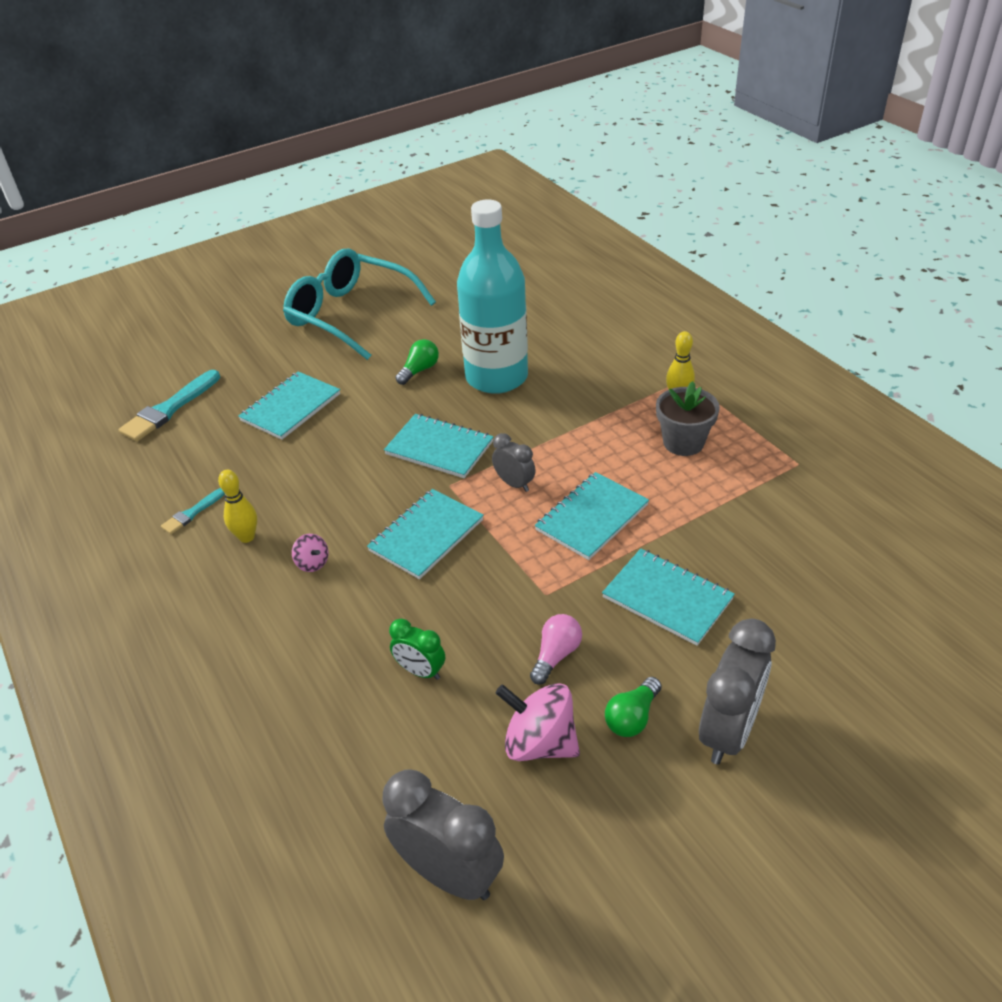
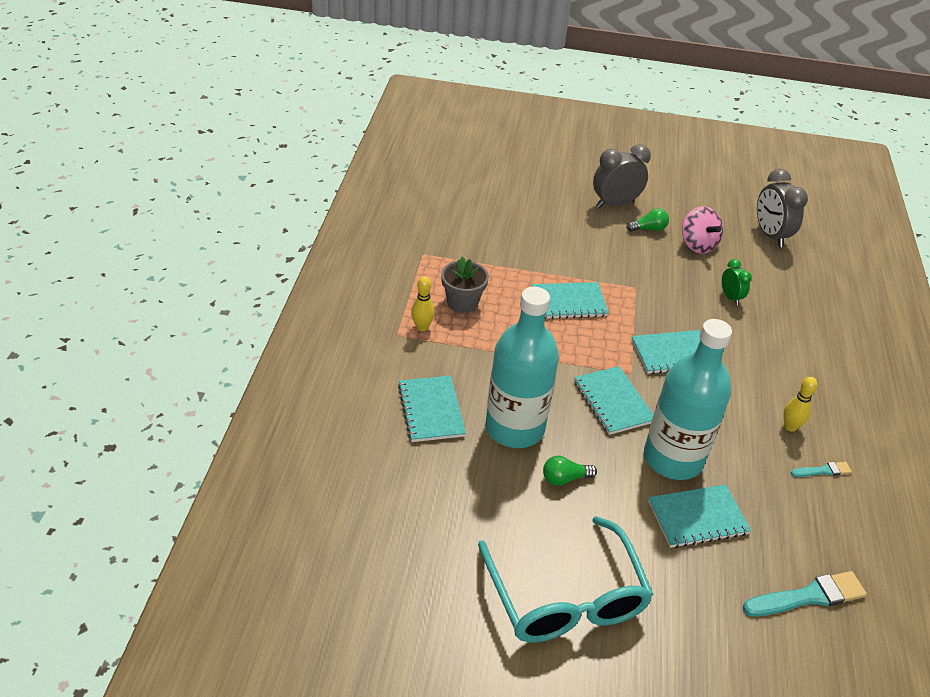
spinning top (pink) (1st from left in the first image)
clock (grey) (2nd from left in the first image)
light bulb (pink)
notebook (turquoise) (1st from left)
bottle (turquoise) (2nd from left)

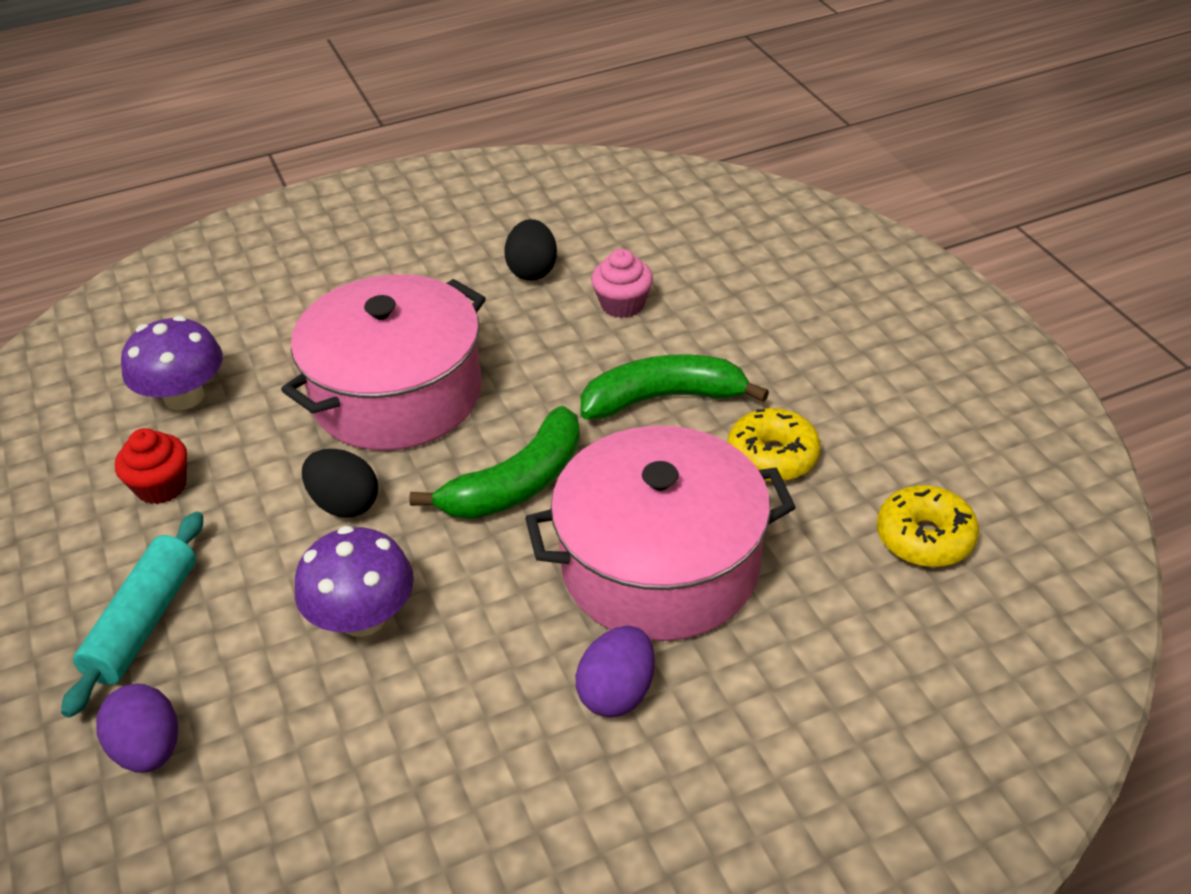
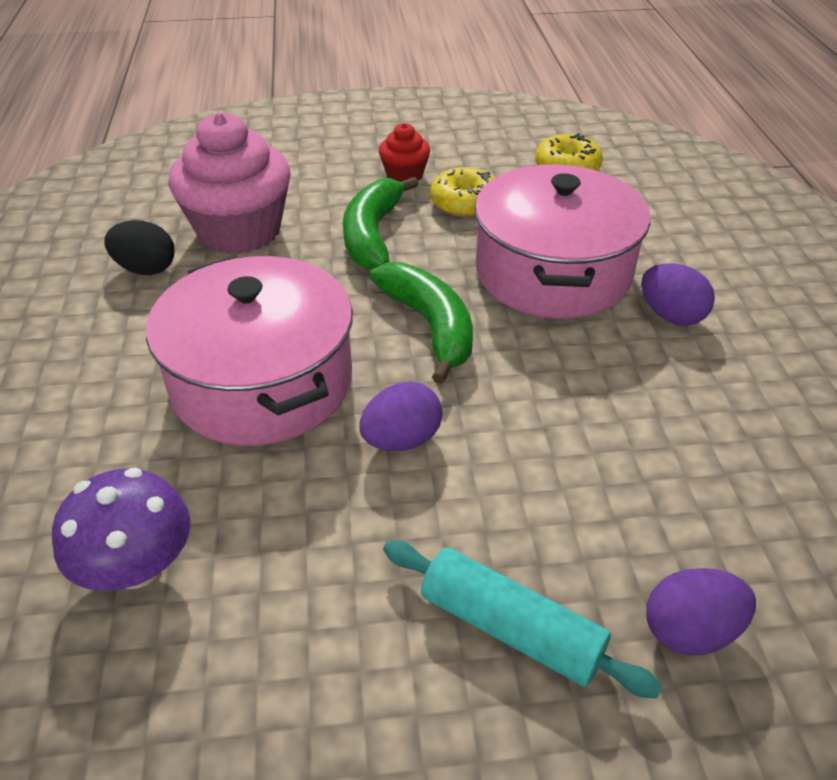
cupcake (red)
mushroom (purple) (2nd from left in the first image)
egg (purple) (1st from left)
cupcake (pink)

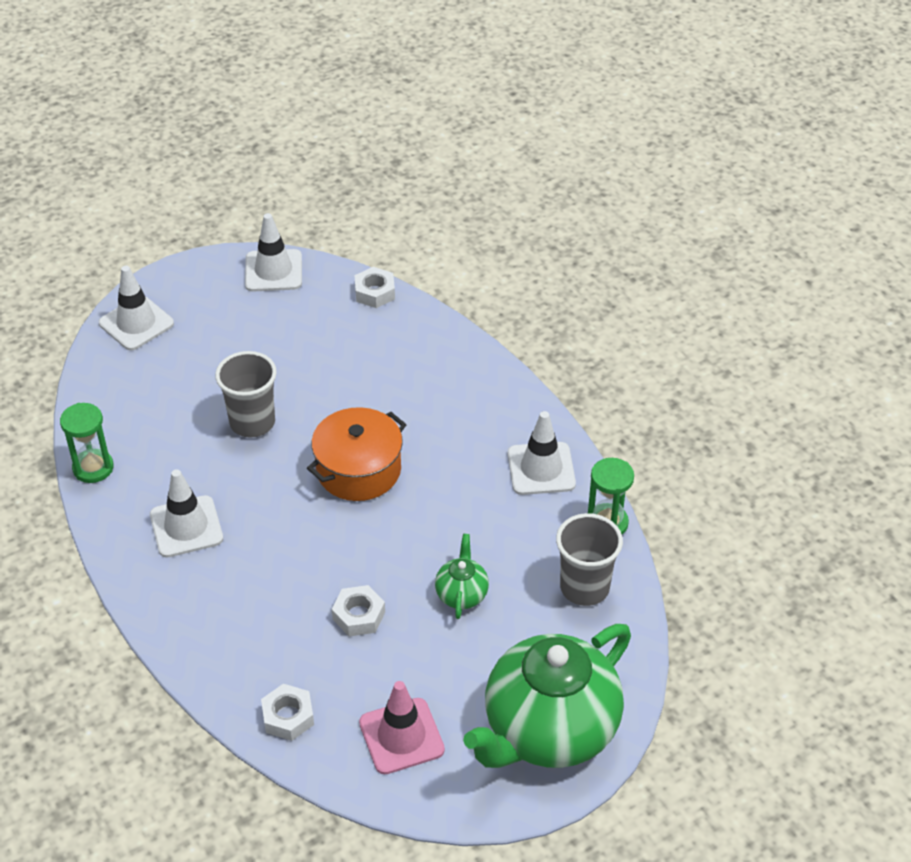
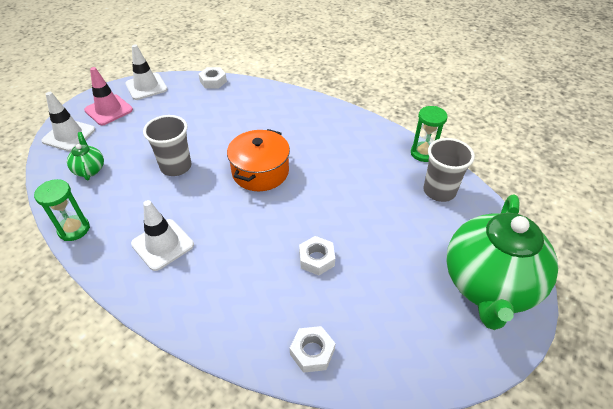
traffic cone (pink)
teapot (green) (1st from left)
traffic cone (white) (4th from left in the first image)

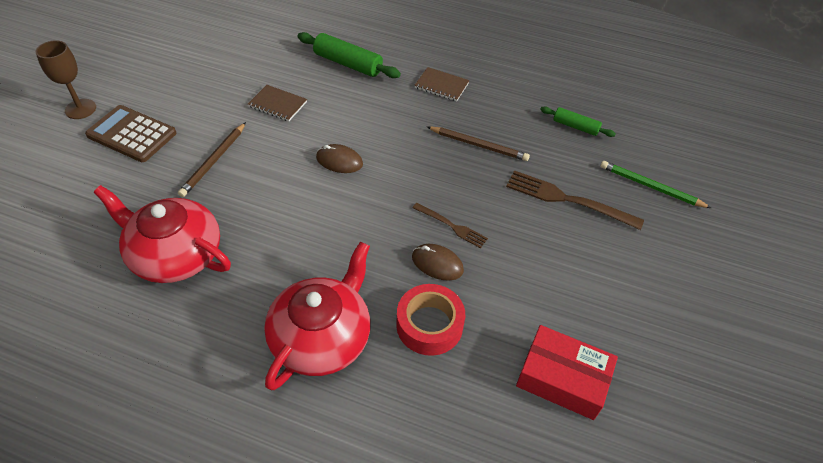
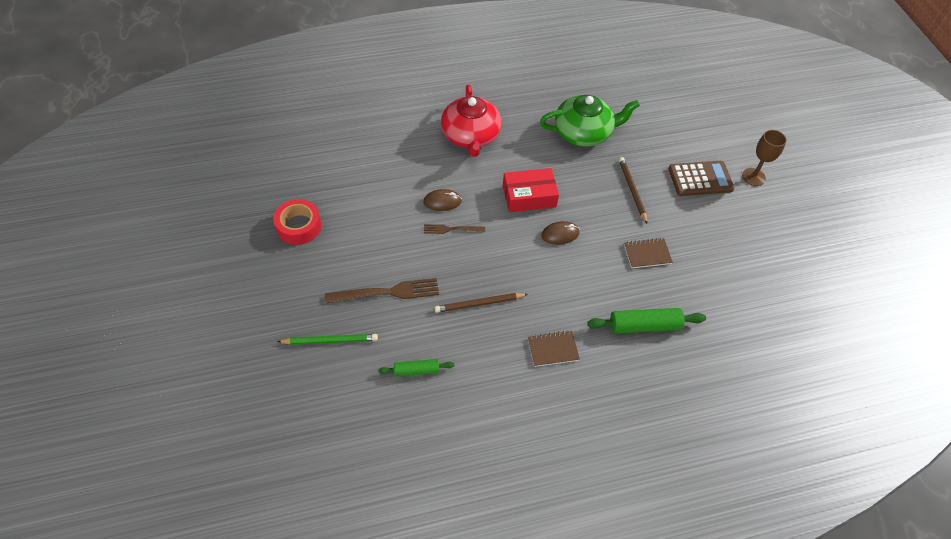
teapot (green)
tape (red)
box (red)

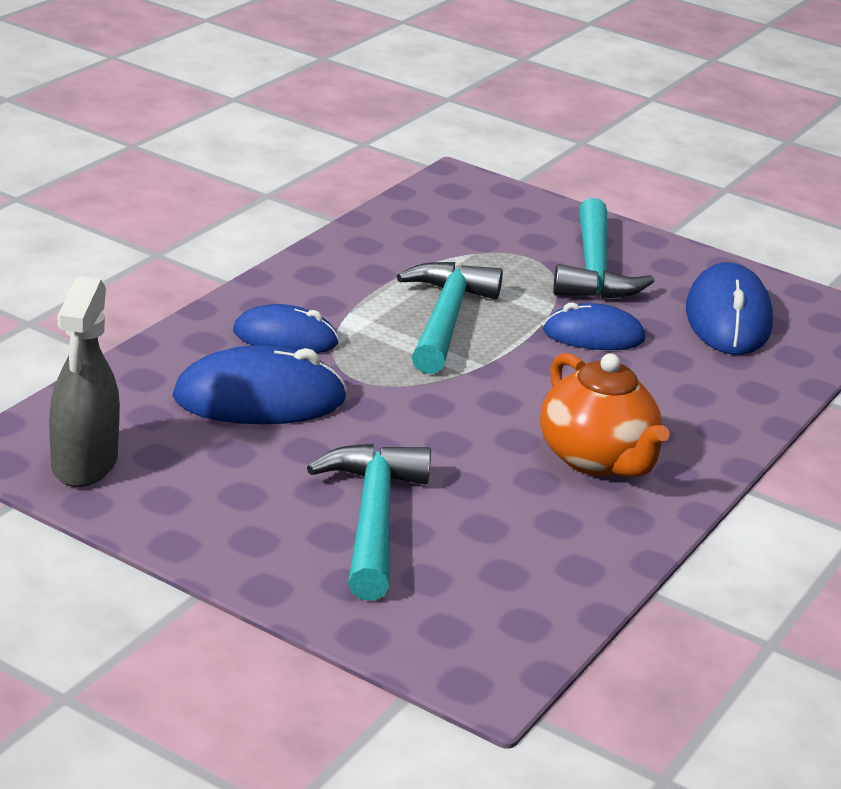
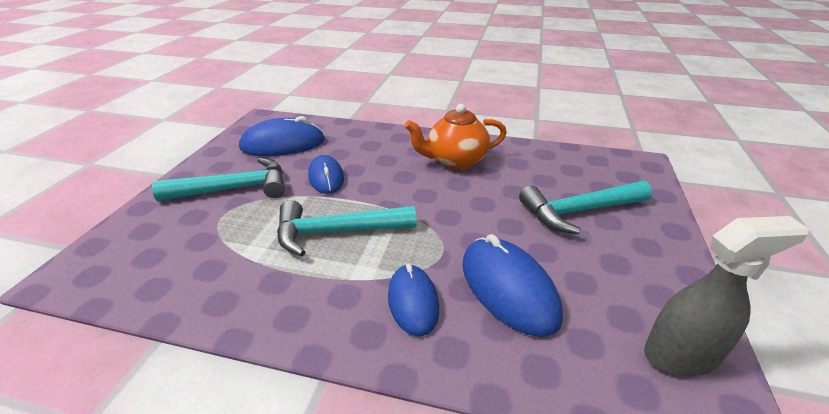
teapot (orange)

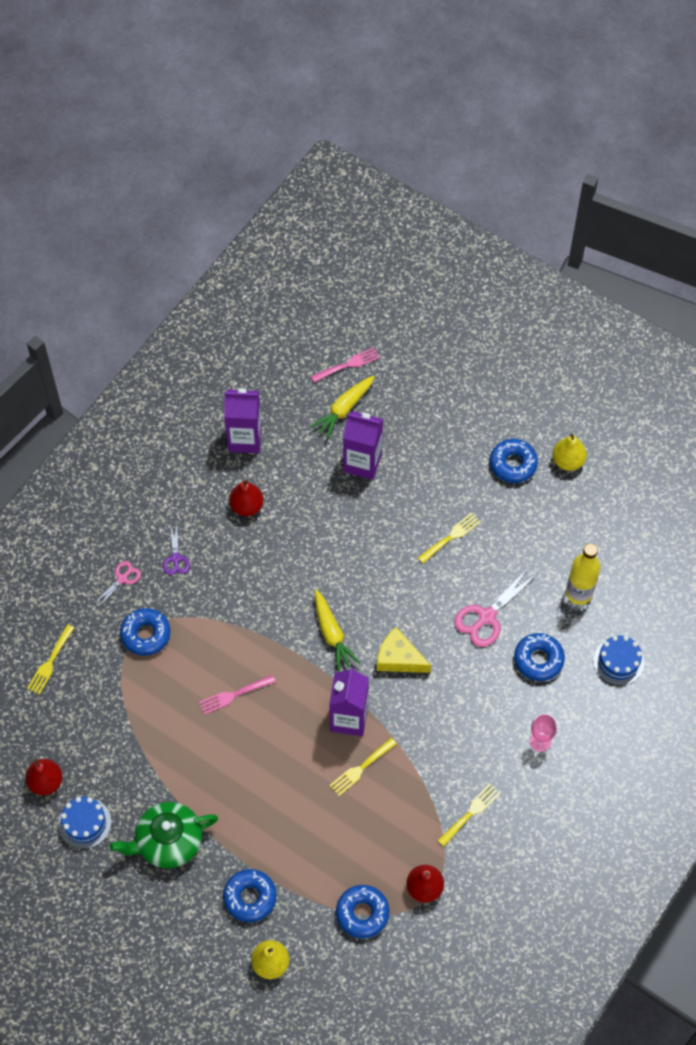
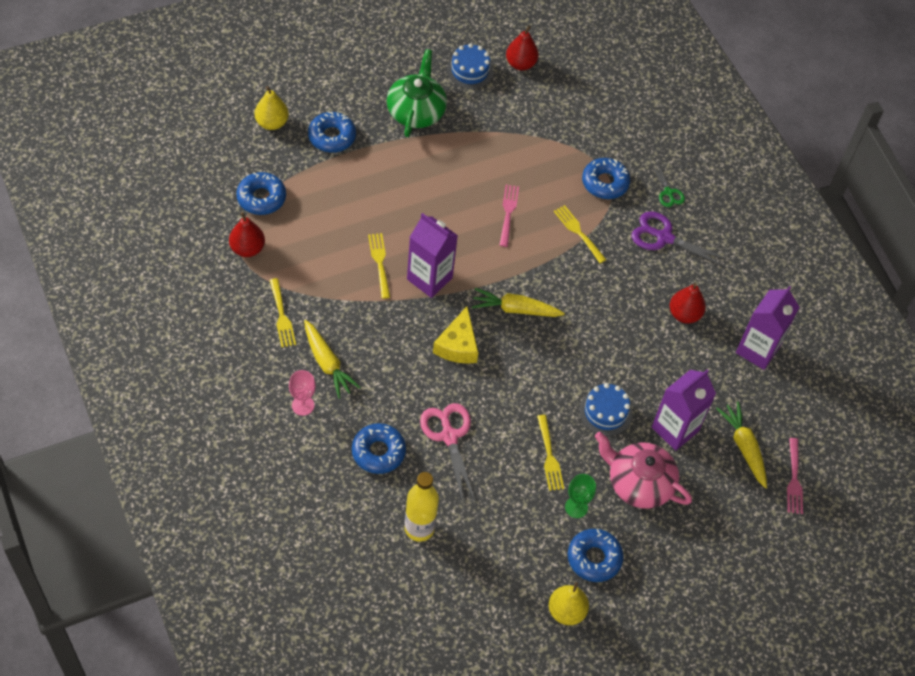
fork (yellow) (4th from left)
scissors (green)
scissors (purple)
cheese (yellow)
cake (blue) (2nd from left)
carrot (yellow) (1st from left)
goblet (green)
teapot (pink)

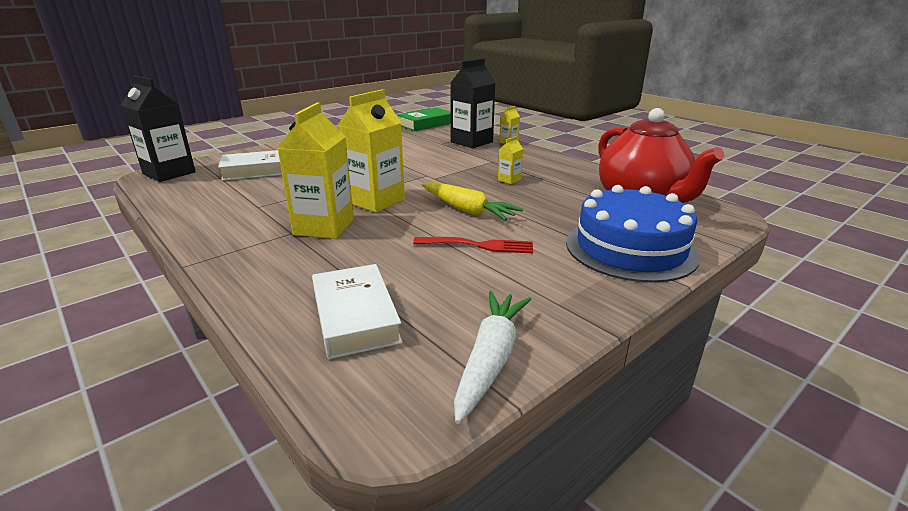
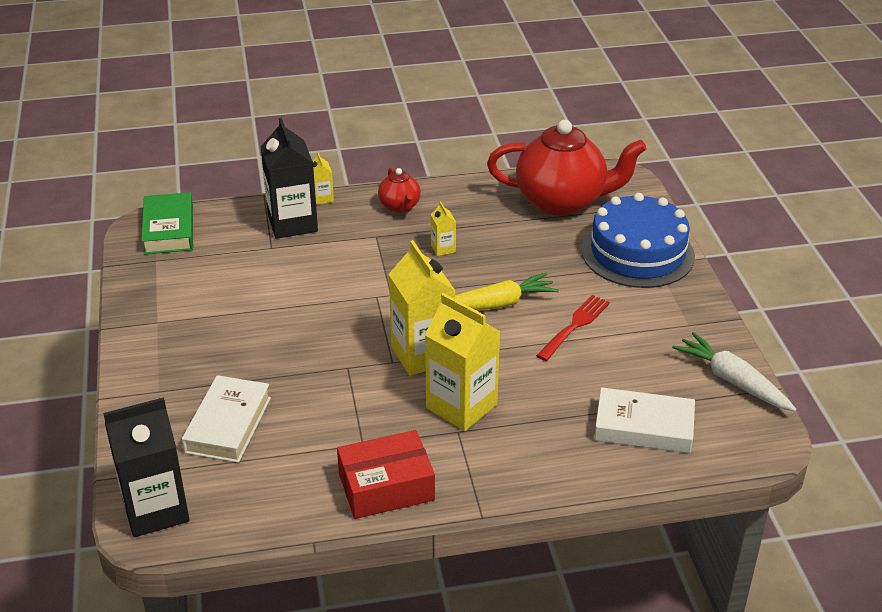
box (red)
teapot (red) (1st from left)

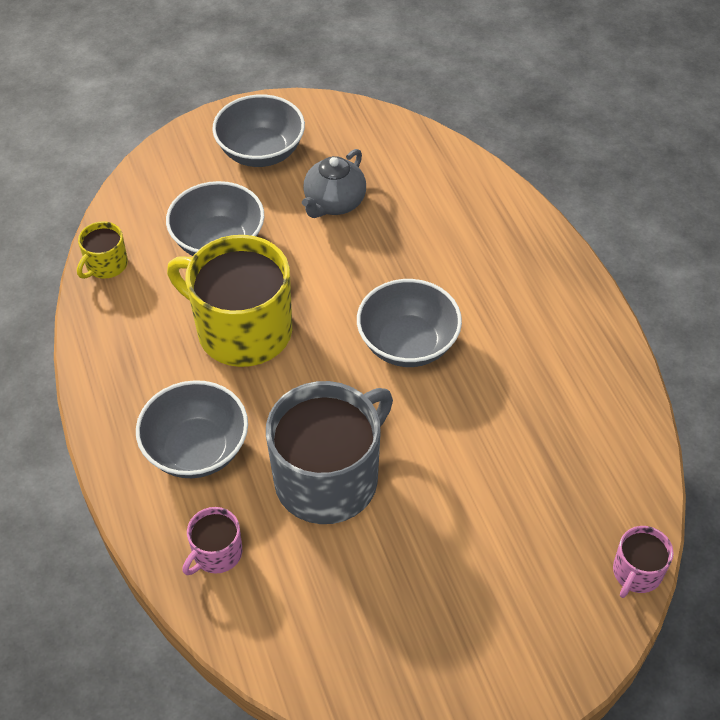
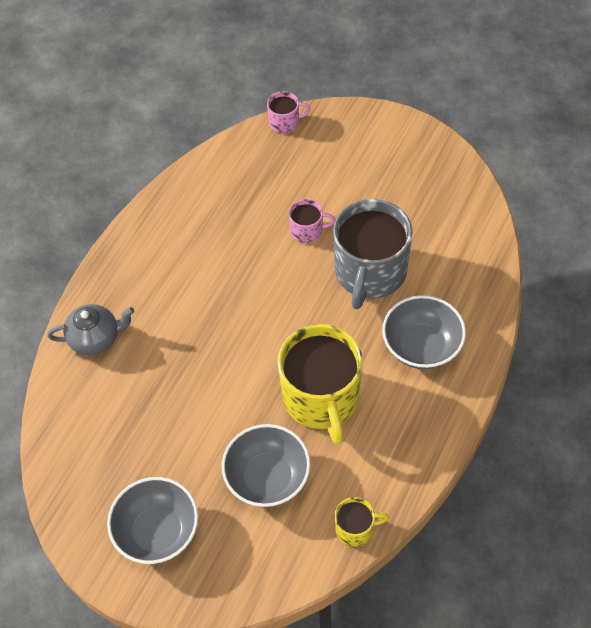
mug (pink) (2nd from left)
mug (grey)
teapot (grey)
bowl (grey) (4th from left in the first image)

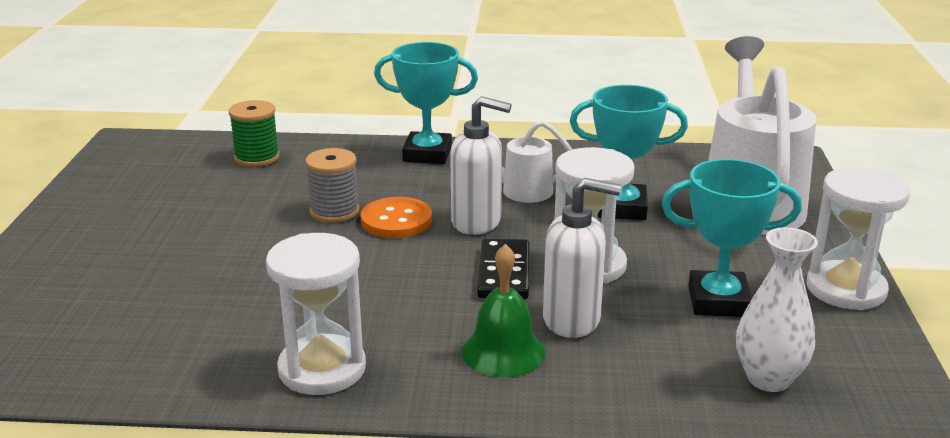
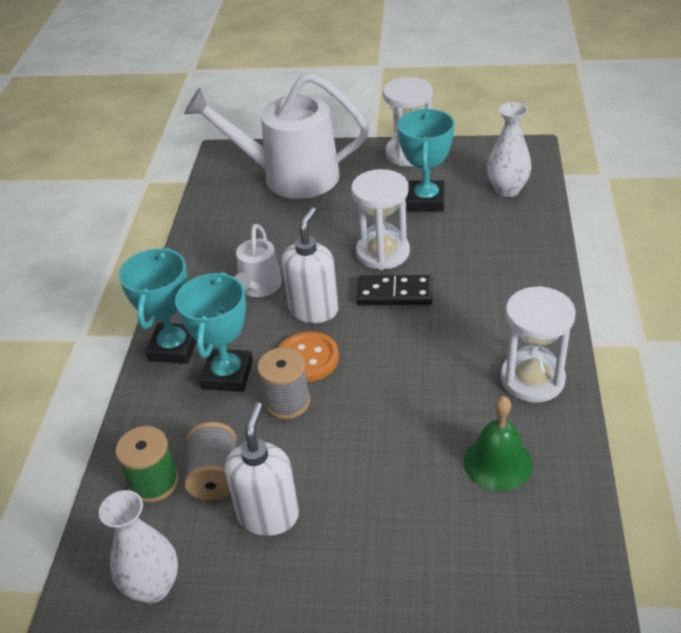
bell (green)
soap dispenser (white) (1st from left)
trophy (turquoise) (2nd from left)
vase (white) (1st from left)
spool (grey) (1st from left)

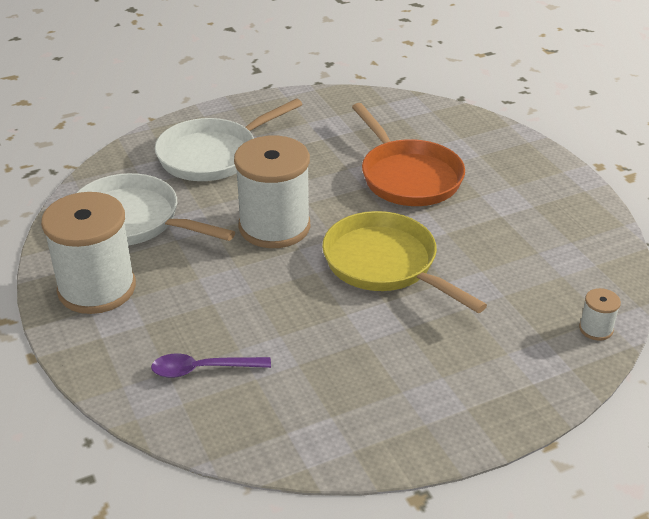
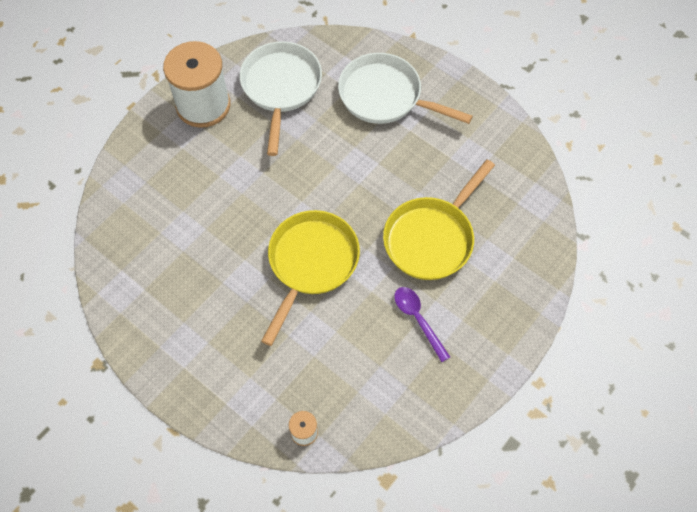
spoon (purple)
spool (white) (2nd from left in the first image)
pan (yellow) (2nd from left)

